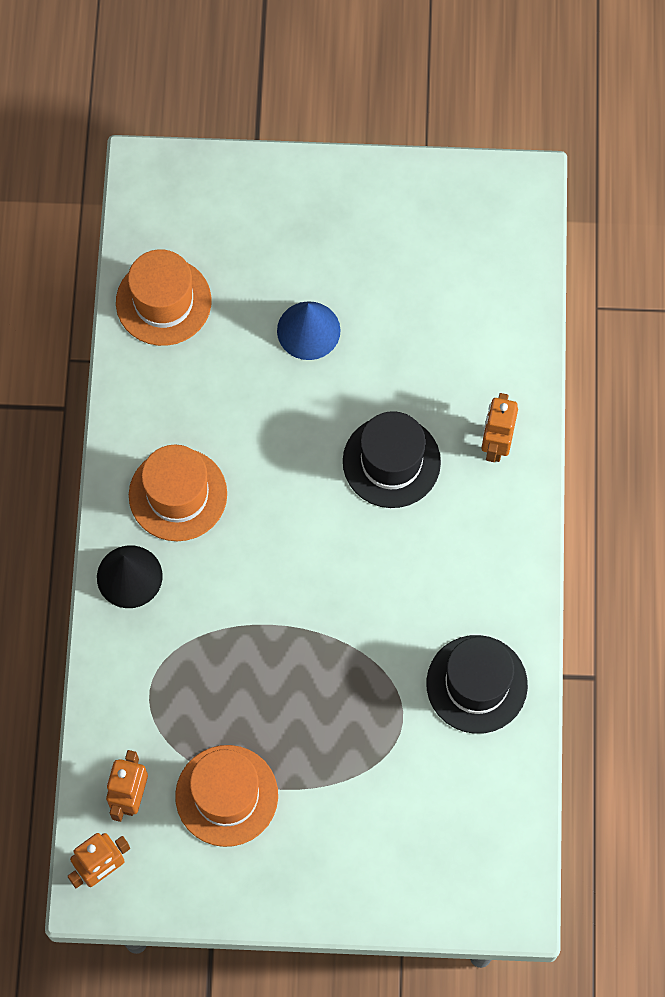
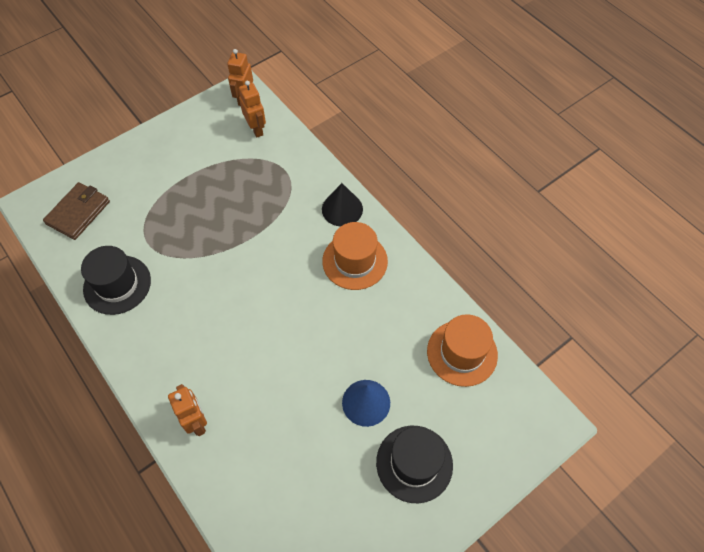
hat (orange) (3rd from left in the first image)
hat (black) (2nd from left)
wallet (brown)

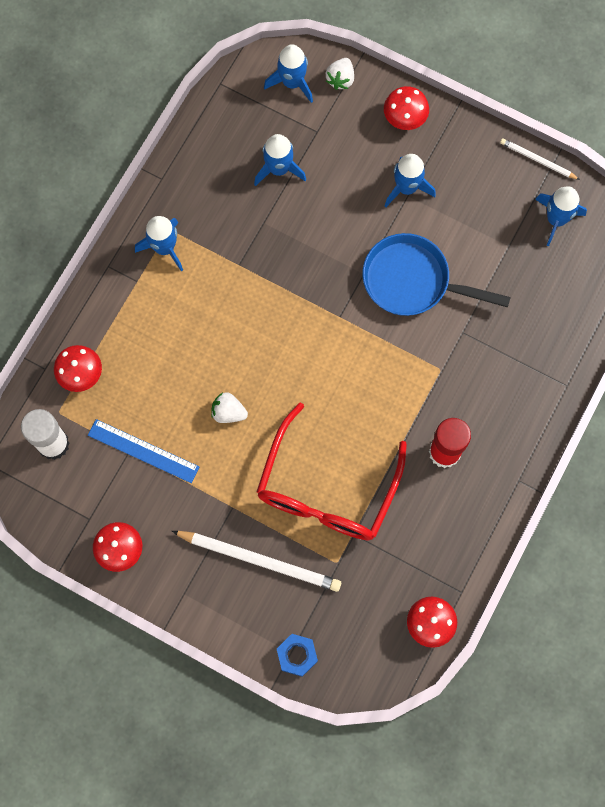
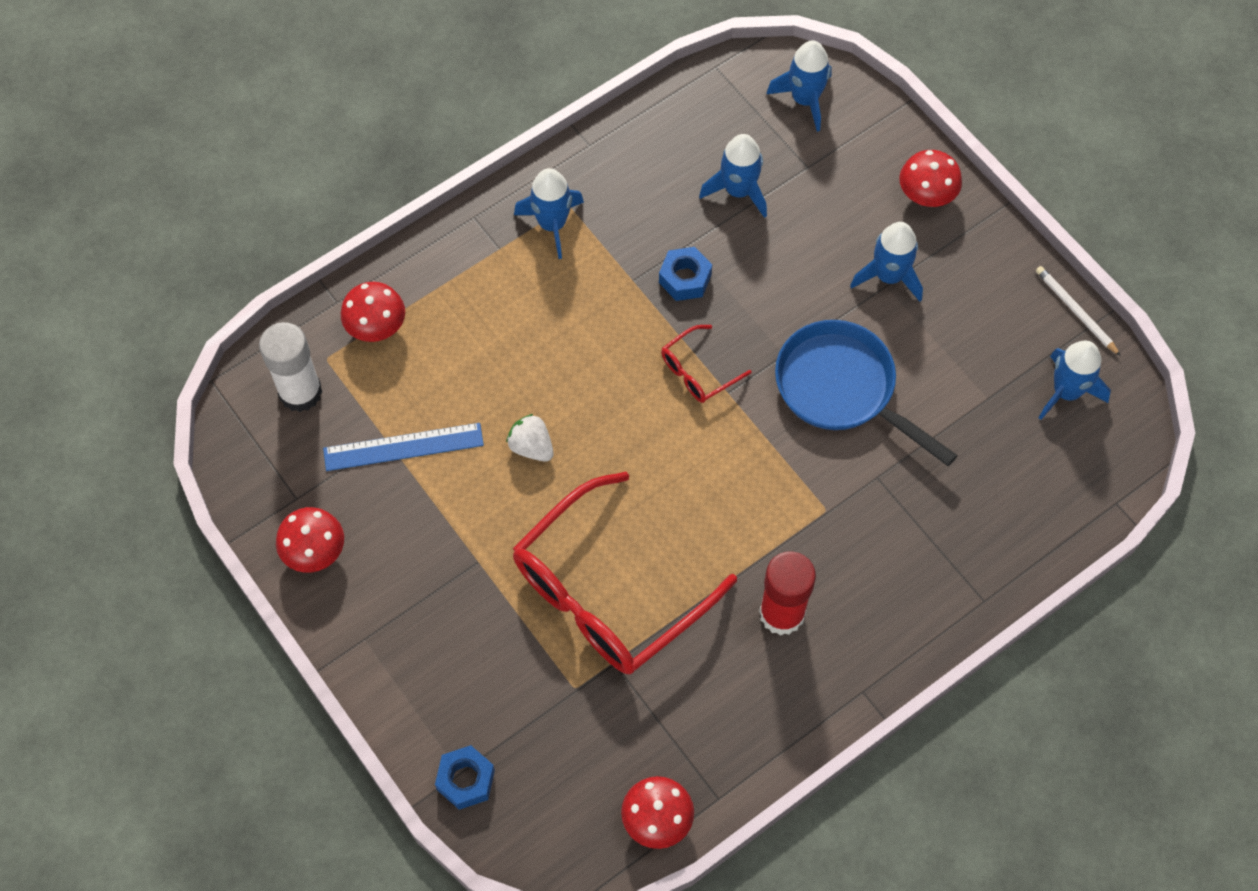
ruler (blue)
pencil (white) (1st from left in the first image)
strawberry (white) (2nd from left in the first image)
nut (blue) (2nd from left)
glasses (red) (2nd from left)

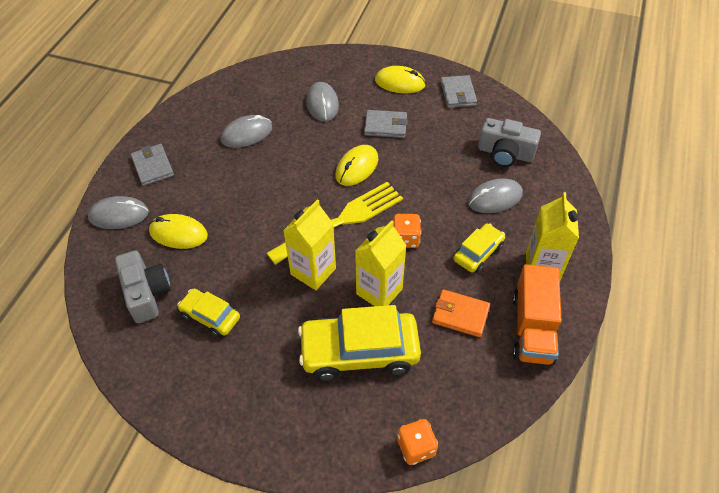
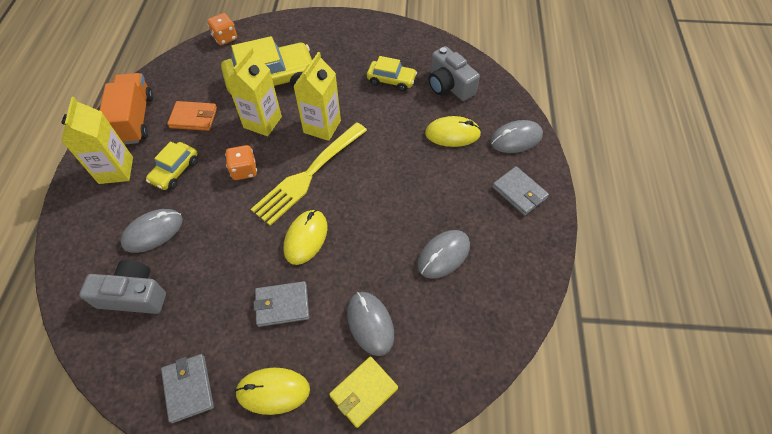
wallet (yellow)

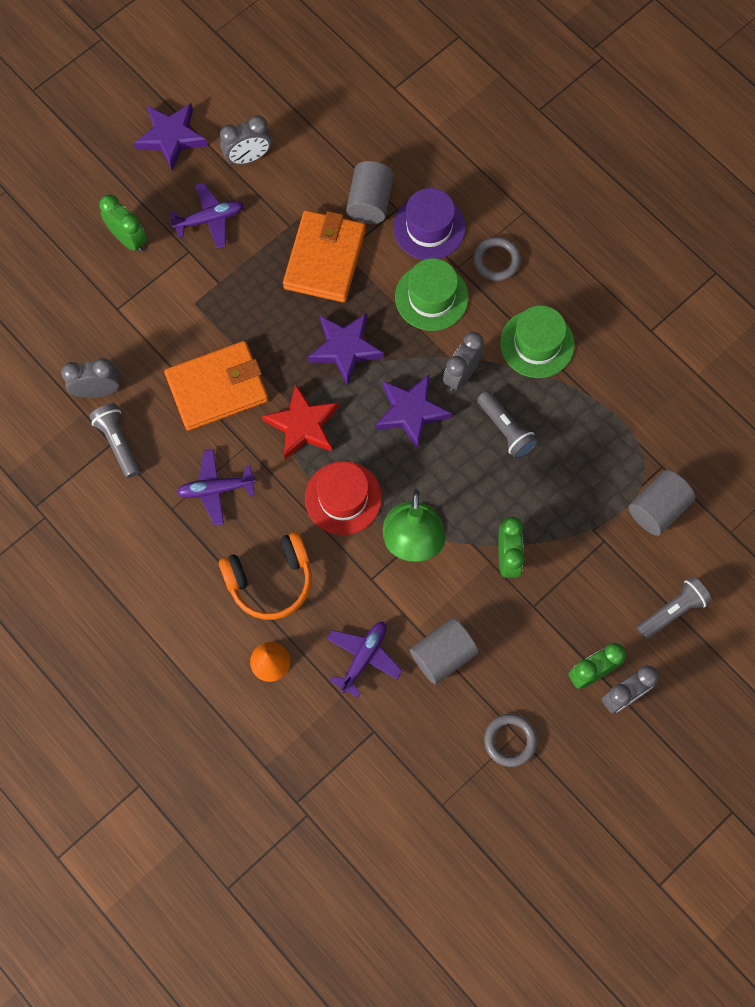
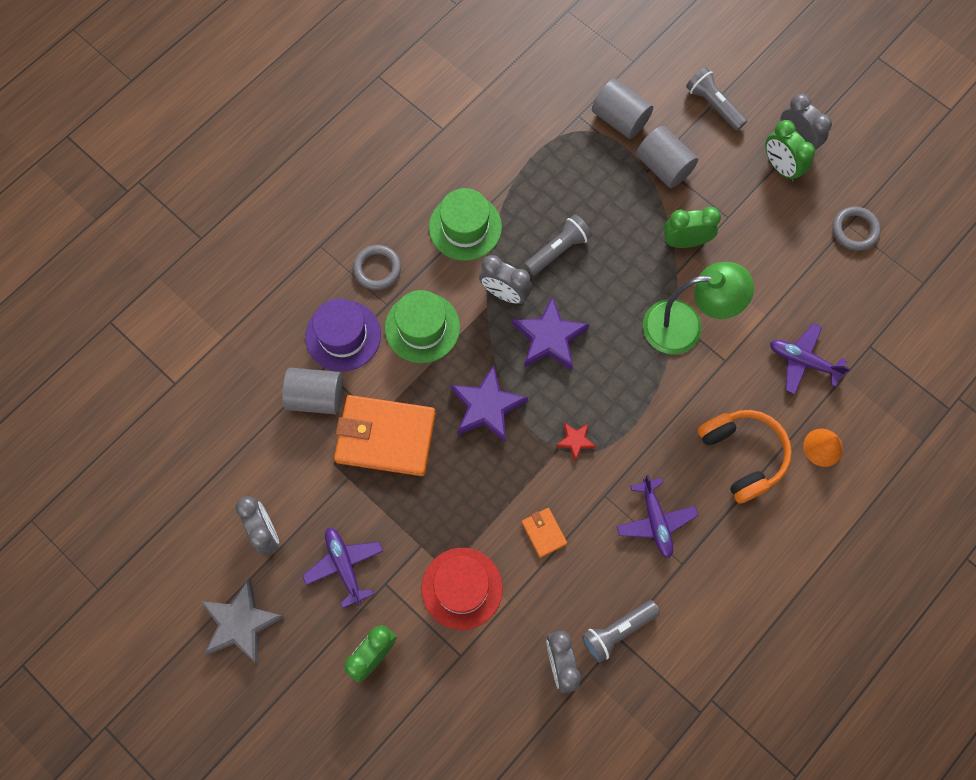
star (grey)
wallet (orange) (2nd from left)
star (red)
hat (red)
cylinder (grey) (3rd from left)

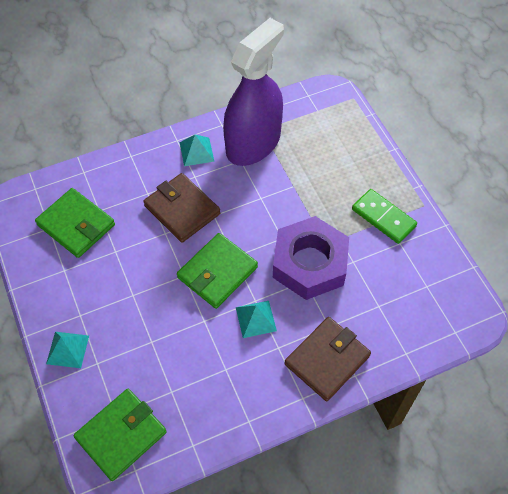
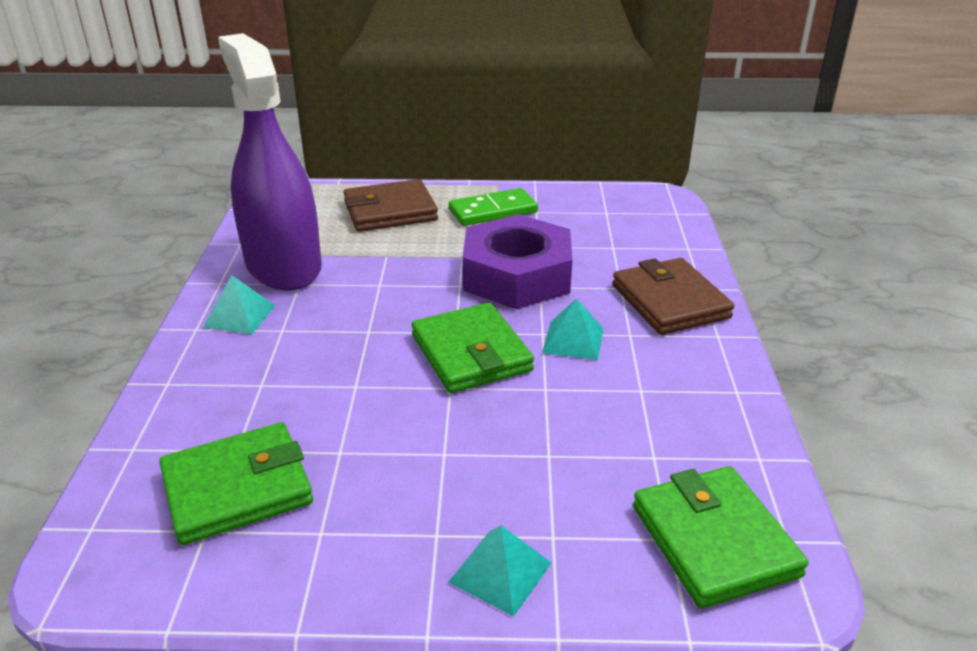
wallet (brown) (1st from left)

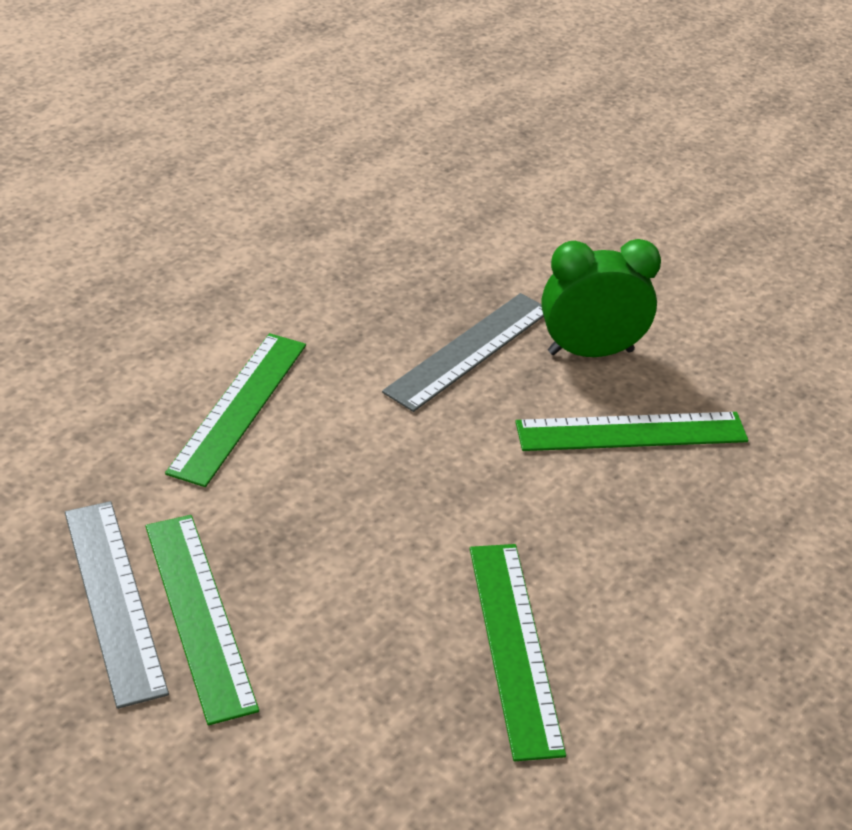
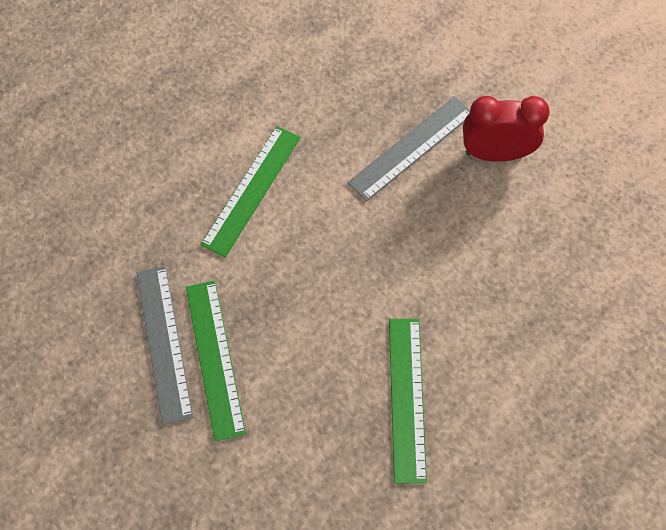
ruler (green) (4th from left in the first image)
clock (red)

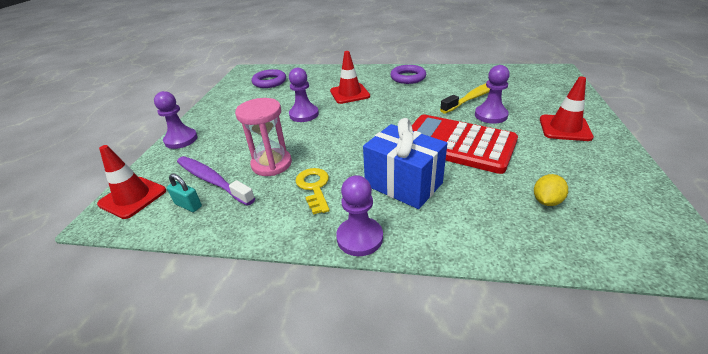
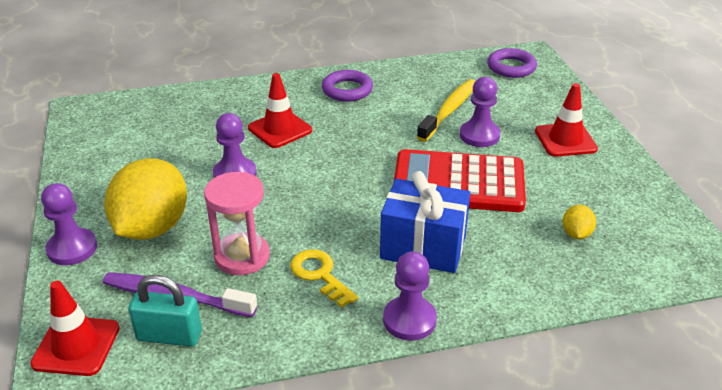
padlock (turquoise)
ring (purple) (2nd from left)
lemon (yellow) (1st from left)

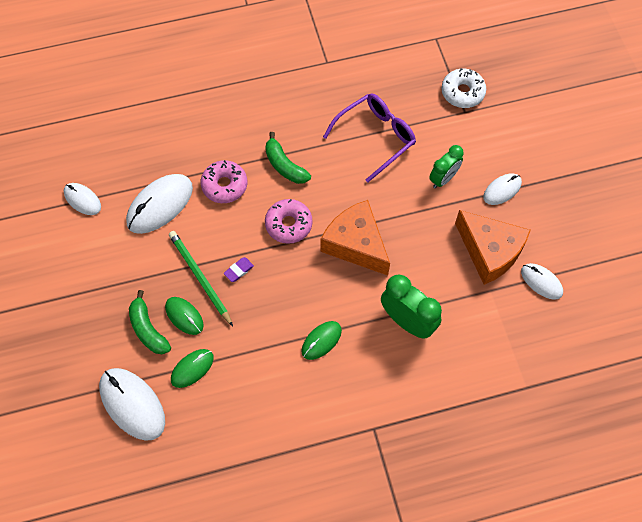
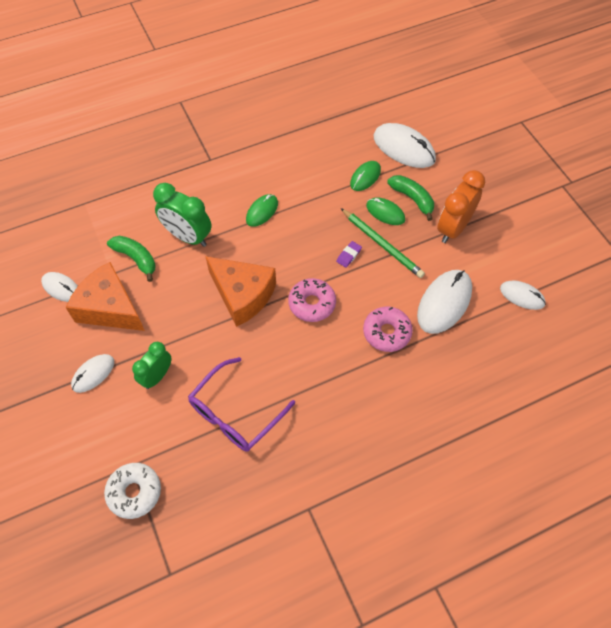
banana (green) (1st from left)
clock (orange)

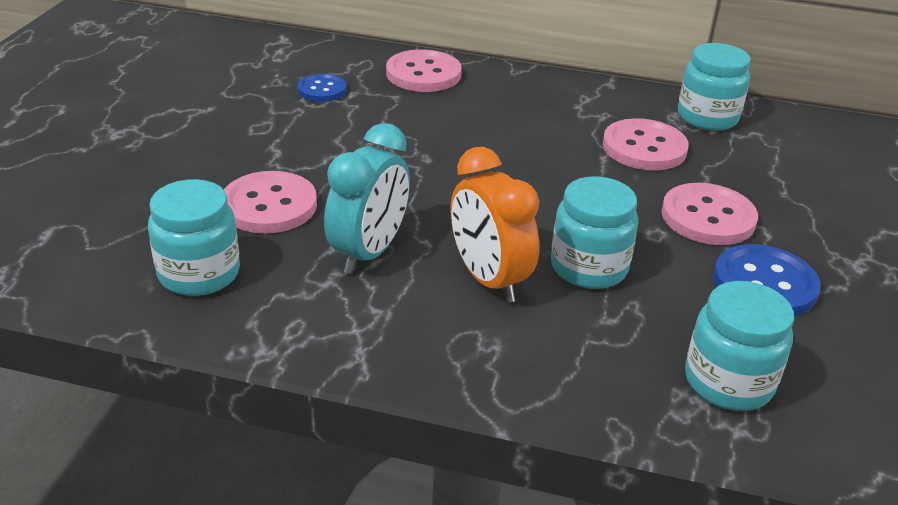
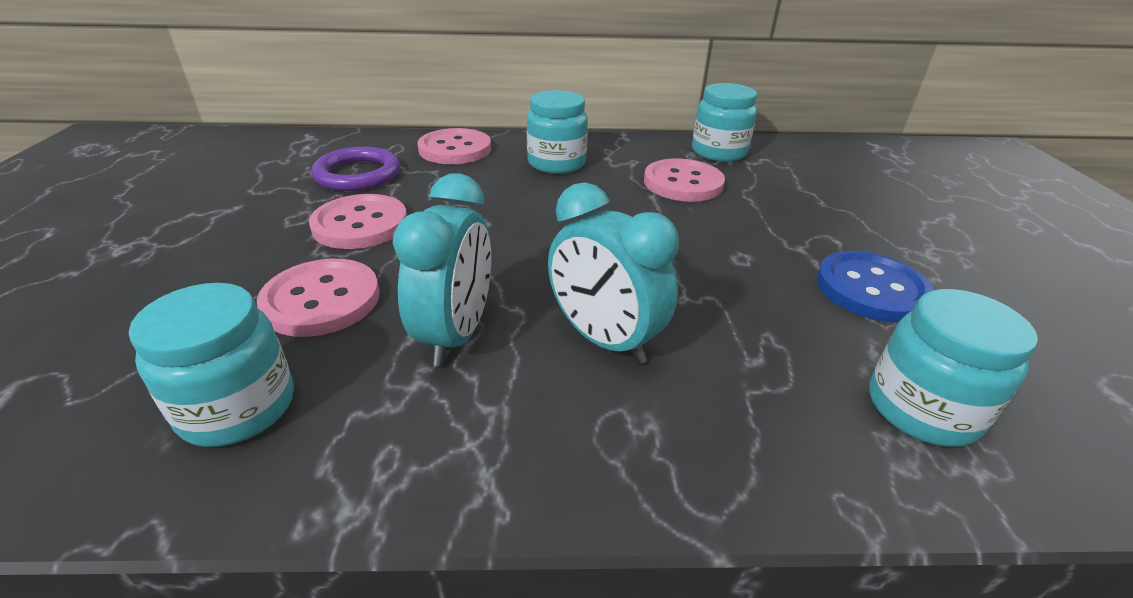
ring (purple)
clock (turquoise) (2nd from left)
jar (turquoise) (2nd from left)
button (pink) (2nd from left)

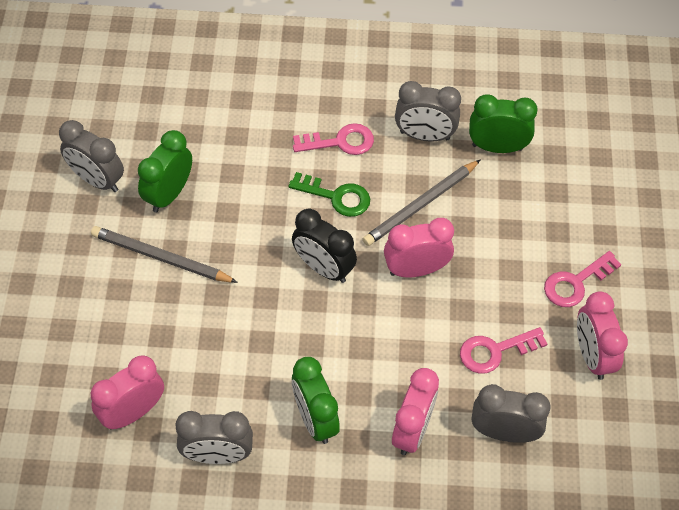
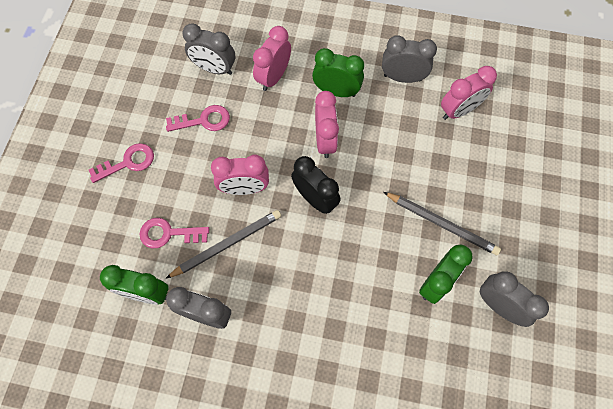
key (green)
clock (green) (2nd from left)
key (pink) (2nd from left)
clock (pink) (3rd from left)

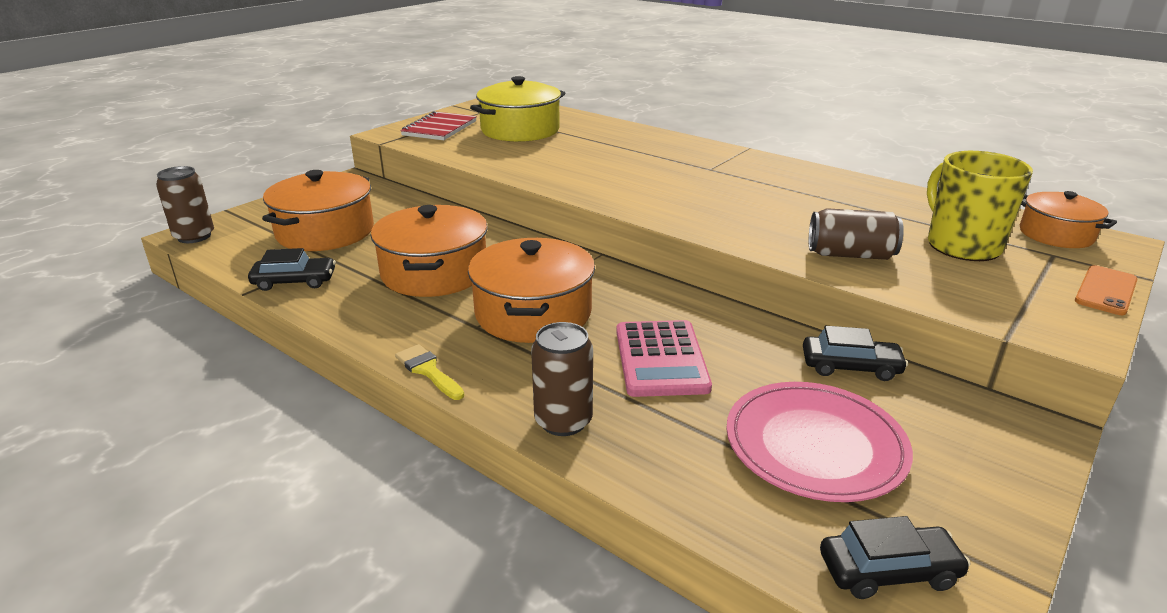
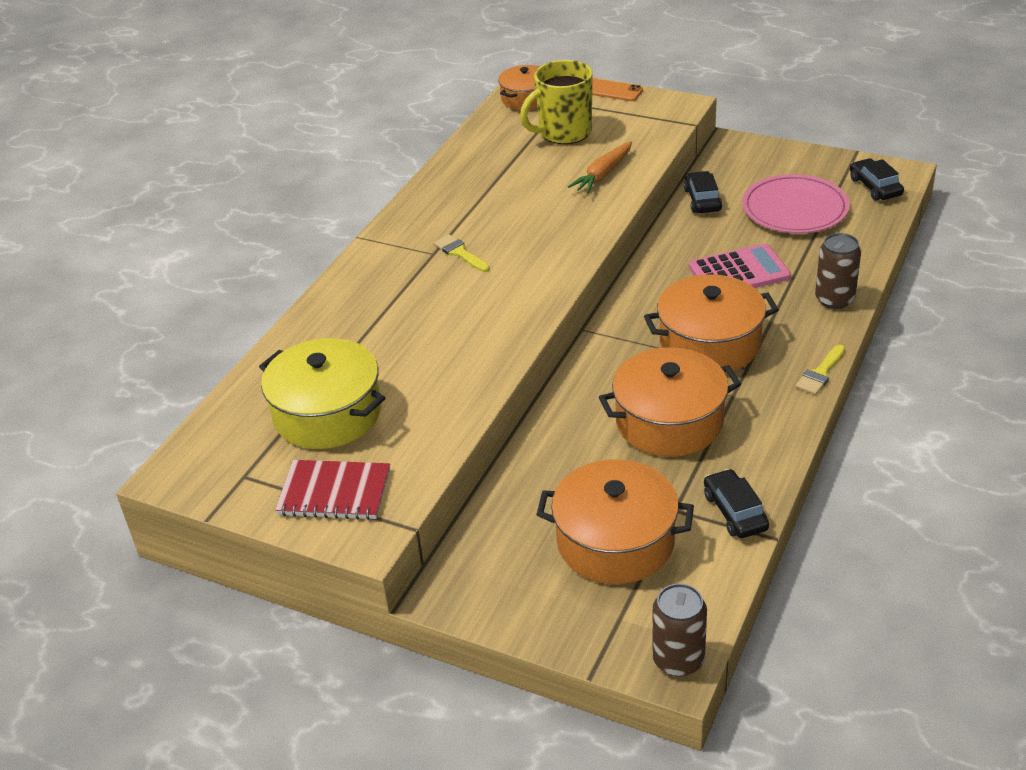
carrot (orange)
brush (yellow) (1st from left)

